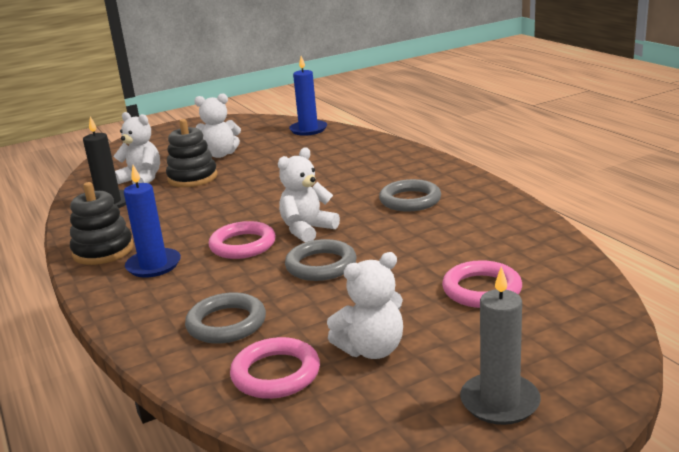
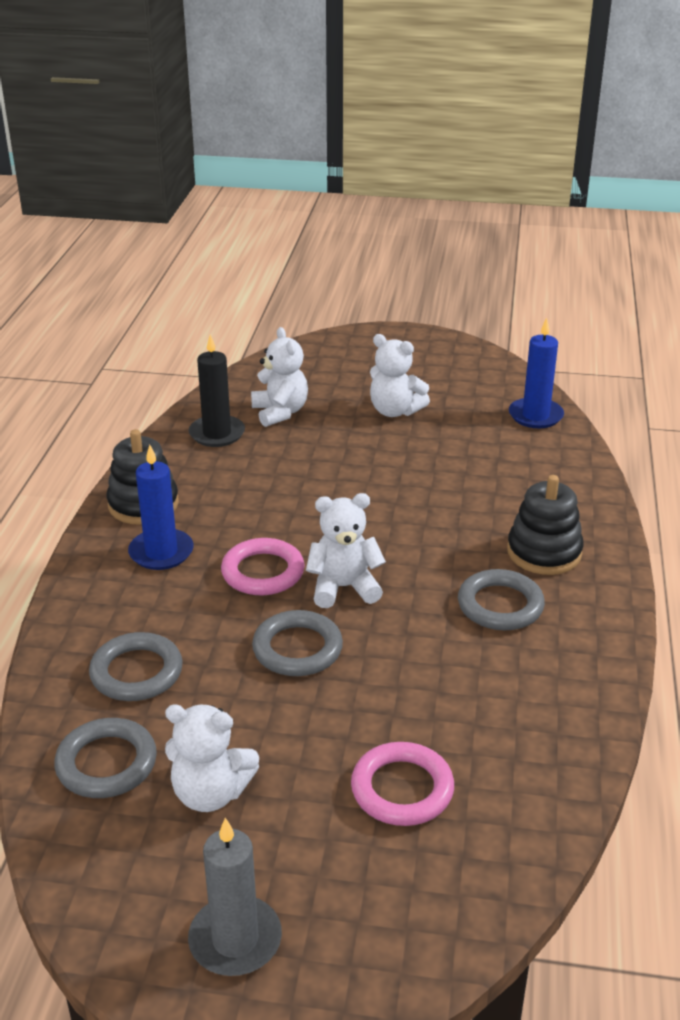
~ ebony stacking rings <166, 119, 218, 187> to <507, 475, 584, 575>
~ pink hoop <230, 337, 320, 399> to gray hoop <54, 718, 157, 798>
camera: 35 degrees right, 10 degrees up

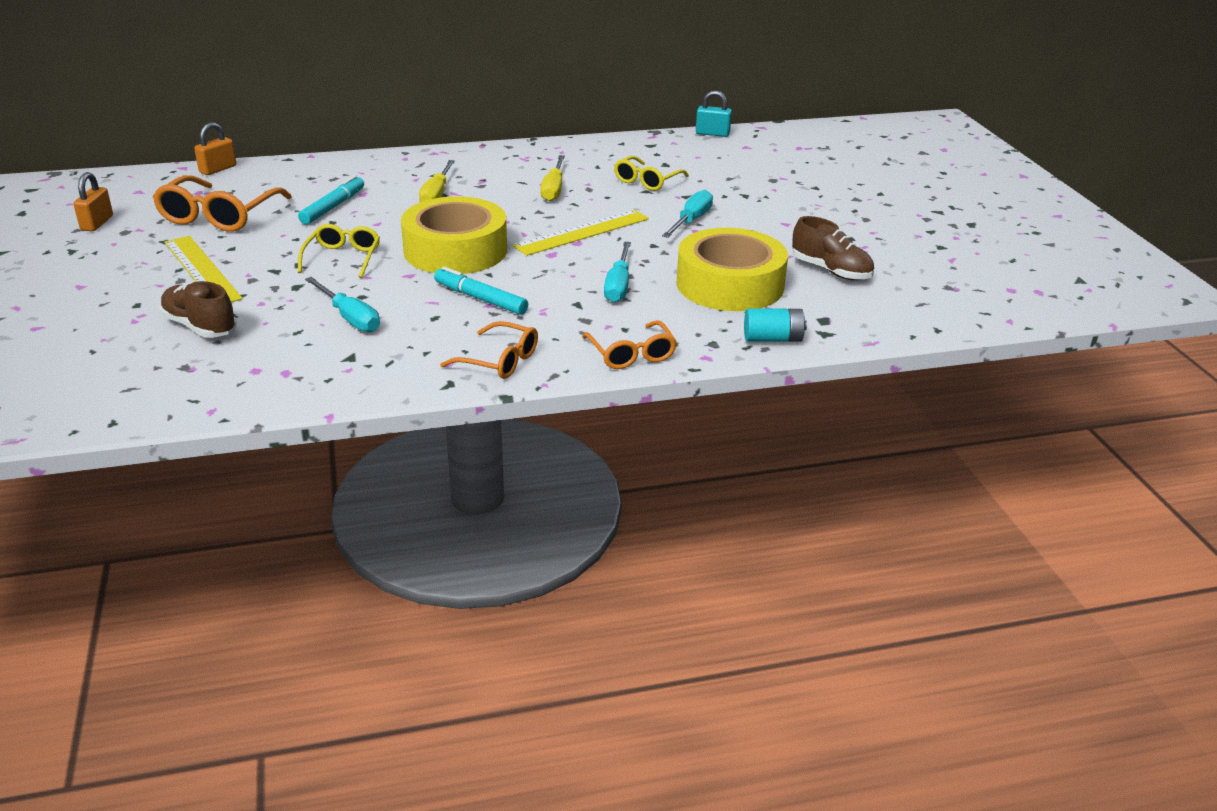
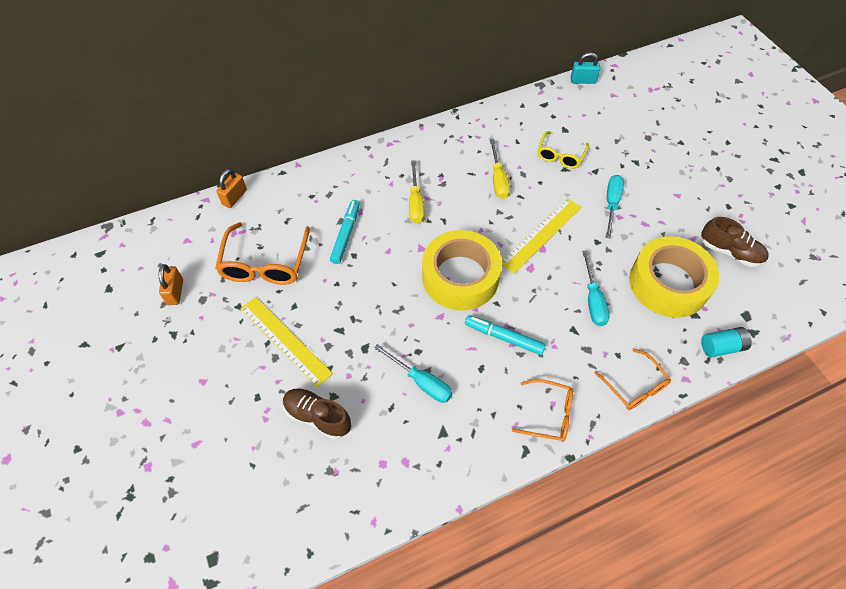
- bright yellow eyeglasses <298, 224, 380, 278>
camera: 10 degrees left, 25 degrees up

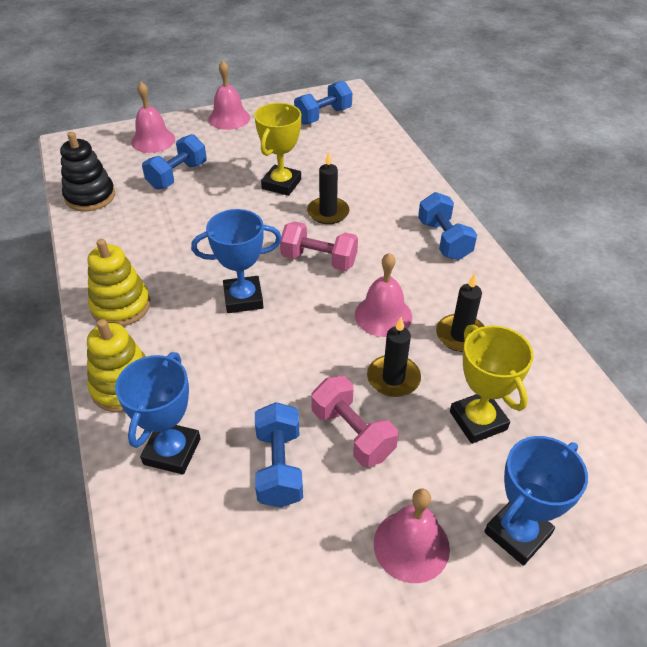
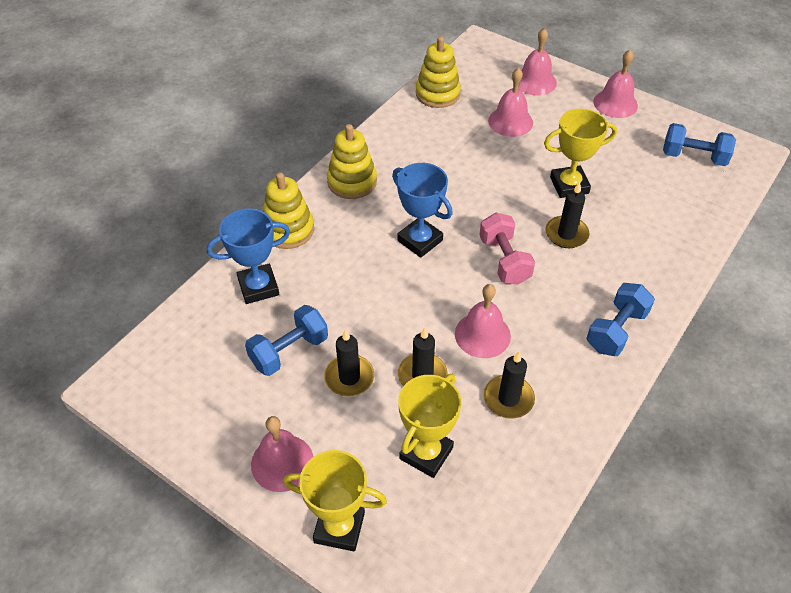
~ ebony stacking rings <60, 132, 115, 211> to bright yellow stacking rings <416, 36, 461, 108>
~ blue dumbbell <142, 134, 207, 190> to pink school bell <488, 68, 533, 137>
~ pink dumbbell <311, 376, 398, 467> to ebony candle <324, 329, 374, 397>
~ blue prize cup <484, 436, 588, 566> to bright yellow prize cup <283, 450, 387, 552>
camera: 55 degrees right, 5 degrees up

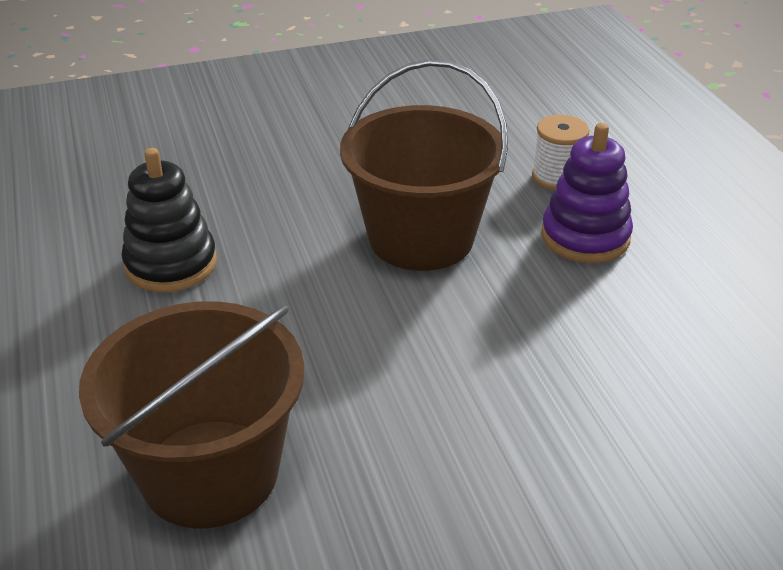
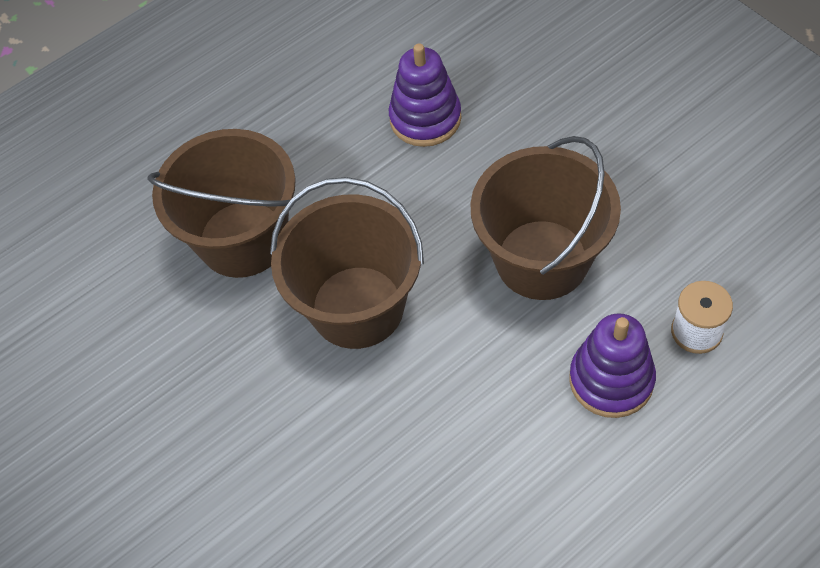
~ ebony stacking rings <121, 148, 217, 292> to royal purple stacking rings <389, 43, 461, 147>
+ brown sand bucket <270, 177, 424, 349>
camera: 75 degrees right, 20 degrees up

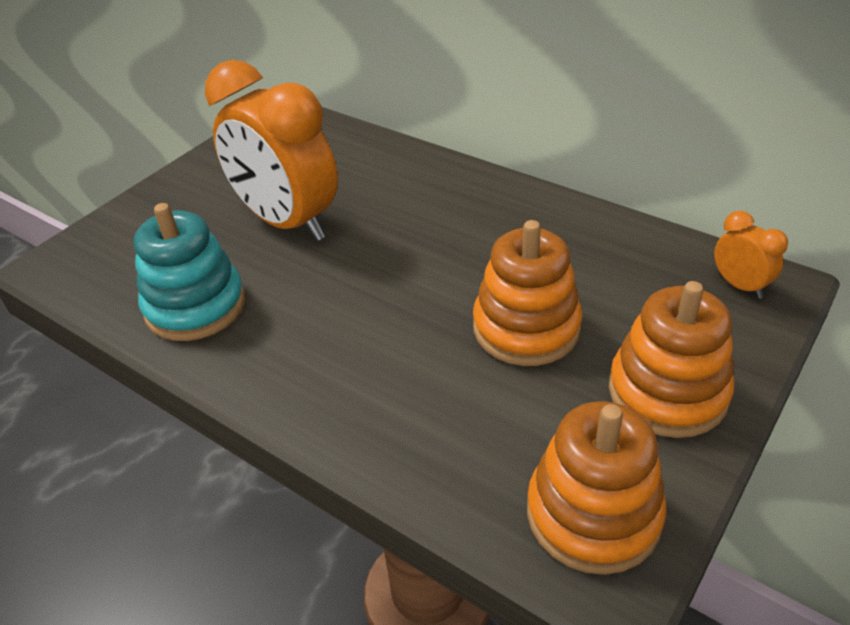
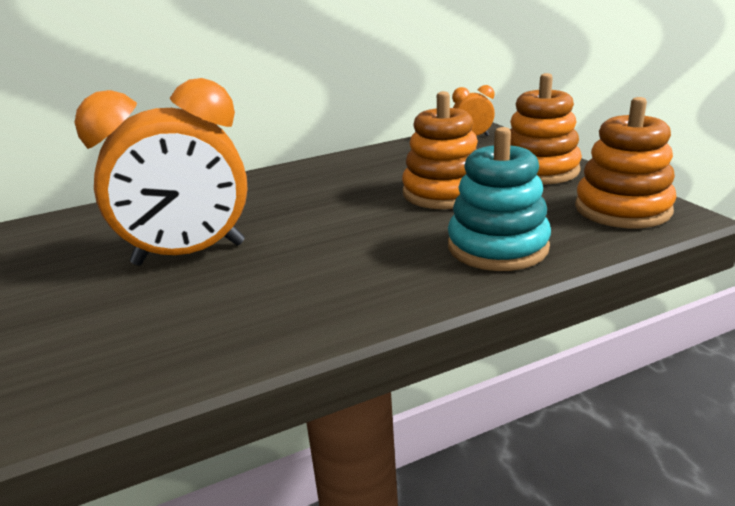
~ teal stacking rings <134, 203, 245, 341> to <448, 127, 551, 271>
camera: 60 degrees left, 15 degrees down

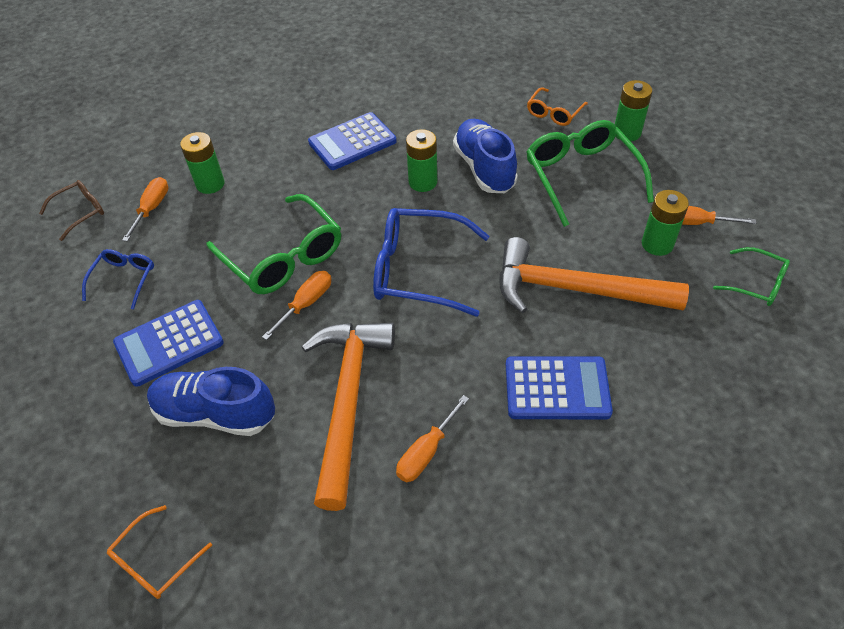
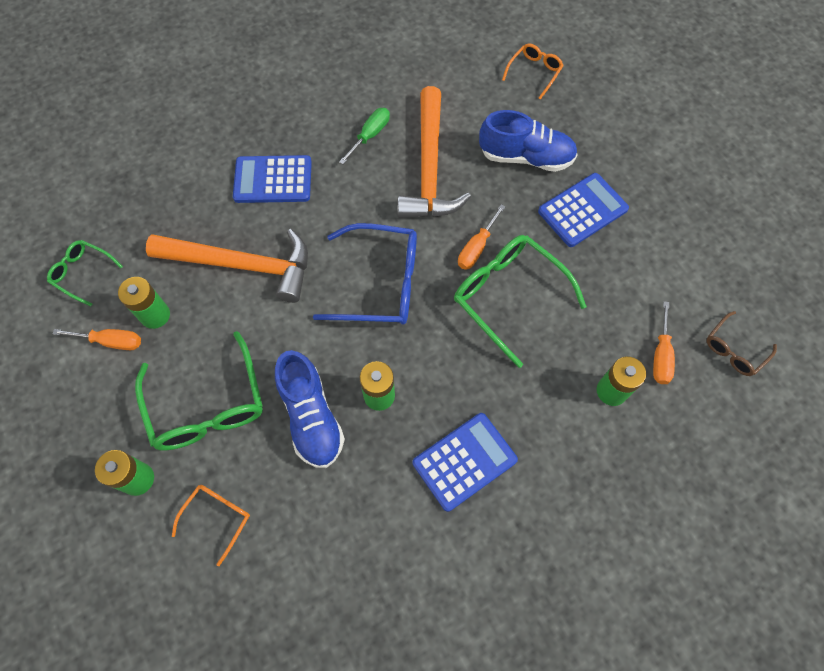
- blue eyeglasses <82, 249, 154, 309>
~ orange-coloured screwdriver <396, 395, 469, 482> to green screwdriver <339, 108, 390, 164>
camera: 175 degrees right, 15 degrees up

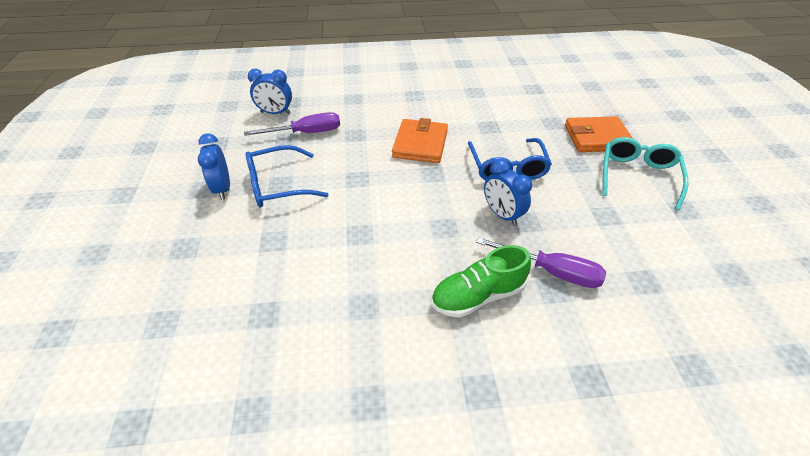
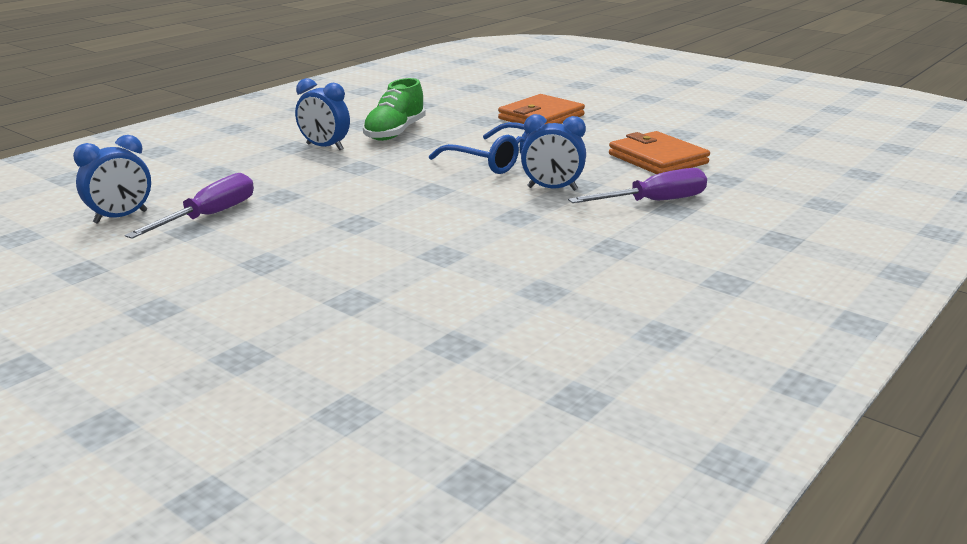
~ blue clock <198, 134, 230, 200> to <295, 78, 350, 150>
- blue eyeglasses <246, 145, 329, 207>
~ orange-coloured card wallet <392, 118, 448, 163> to <609, 131, 710, 174>
~ green sneaker <431, 245, 531, 318> to <363, 78, 426, 141>
- teal eyeglasses <602, 137, 689, 210>
camera: 45 degrees left, 20 degrees down

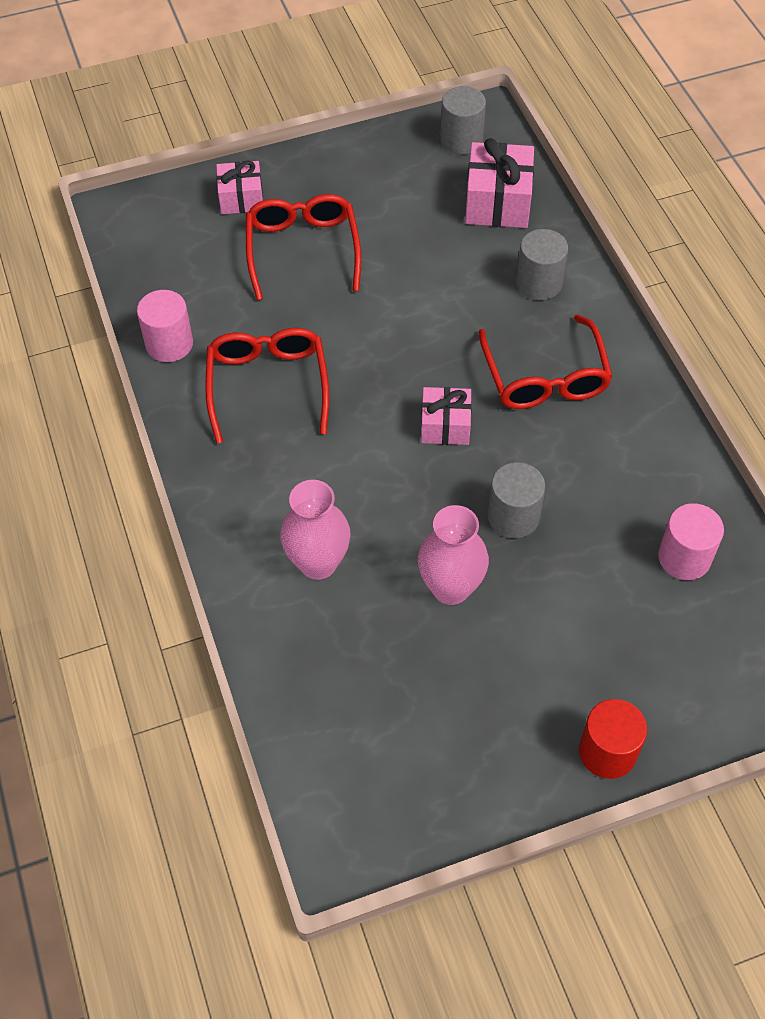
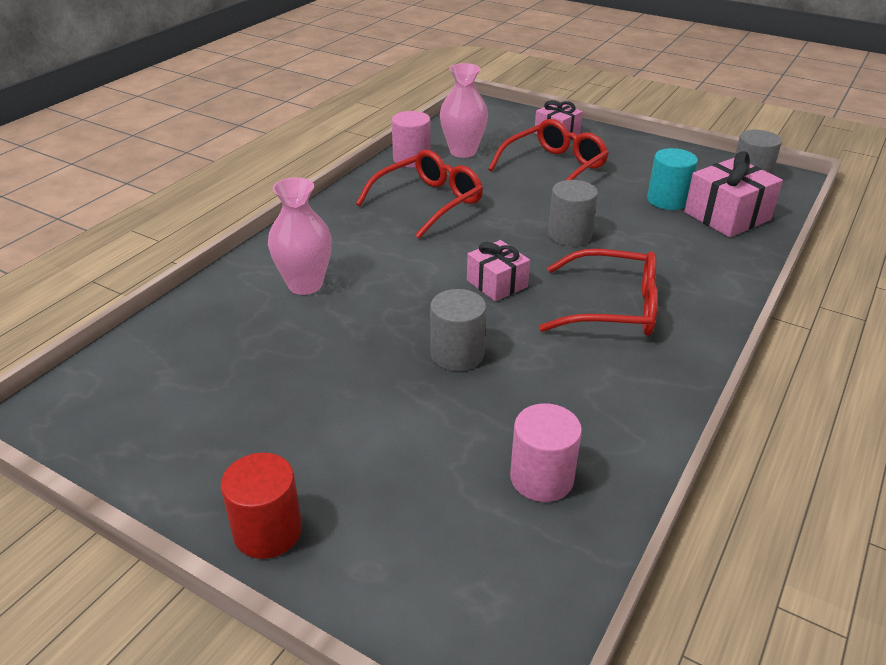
~ pink vase <418, 505, 489, 605> to <440, 63, 488, 158>
~ red eyeglasses <478, 315, 613, 409> = <539, 249, 658, 336> 120 degrees counterclockwise
~ gray cylinder <516, 229, 568, 300> to <548, 180, 598, 246>
+ teal cylinder <647, 148, 698, 210>
camera: 50 degrees right, 20 degrees down

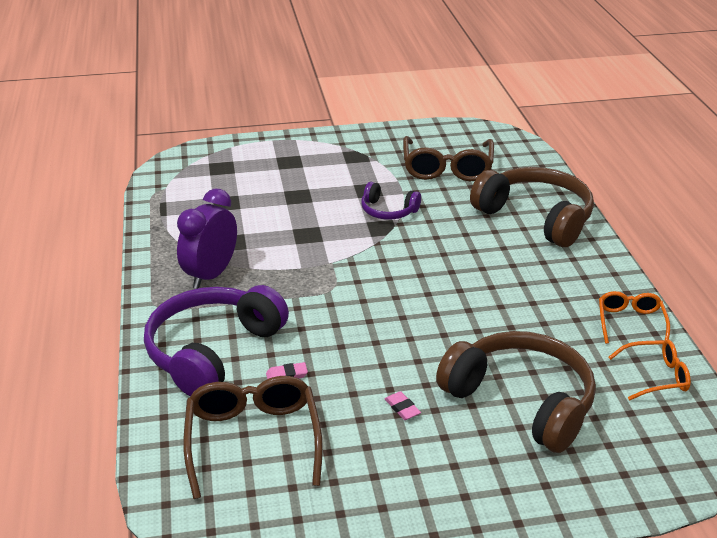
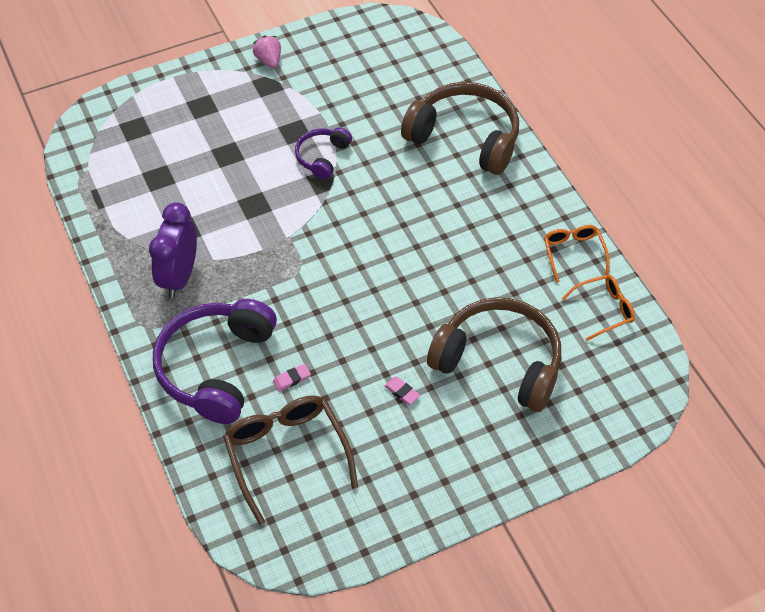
~ royal purple over-ear headphones <361, 182, 421, 220> = <295, 127, 352, 180> 105 degrees clockwise
- brown eyeglasses <403, 136, 494, 181>
+ pink toy strawberry <253, 35, 281, 68>
camera: 15 degrees left, 20 degrees up

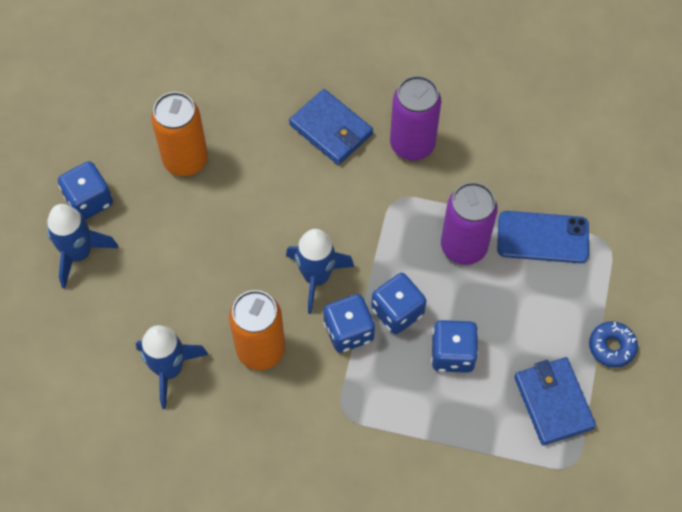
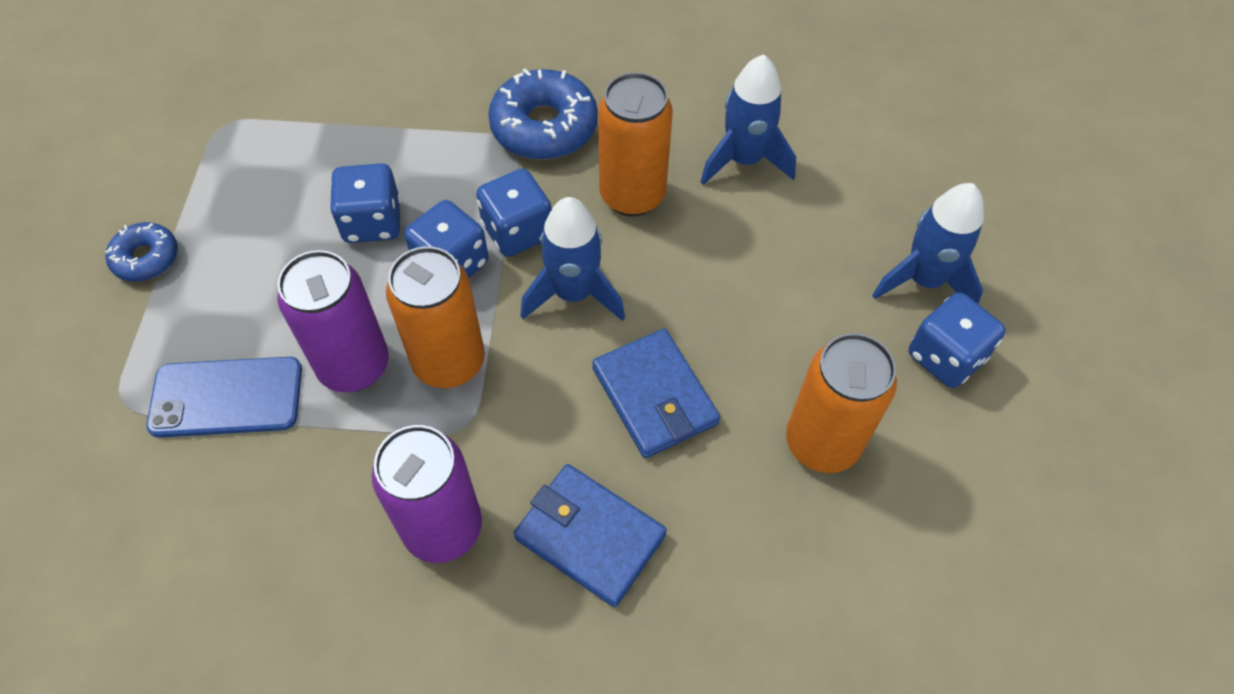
~ blue card wallet <514, 357, 596, 445> to <592, 329, 720, 458>
+ orange-coloured tin <386, 246, 485, 388>
+ blue donut <488, 69, 598, 160>
camera: 170 degrees right, 5 degrees down

